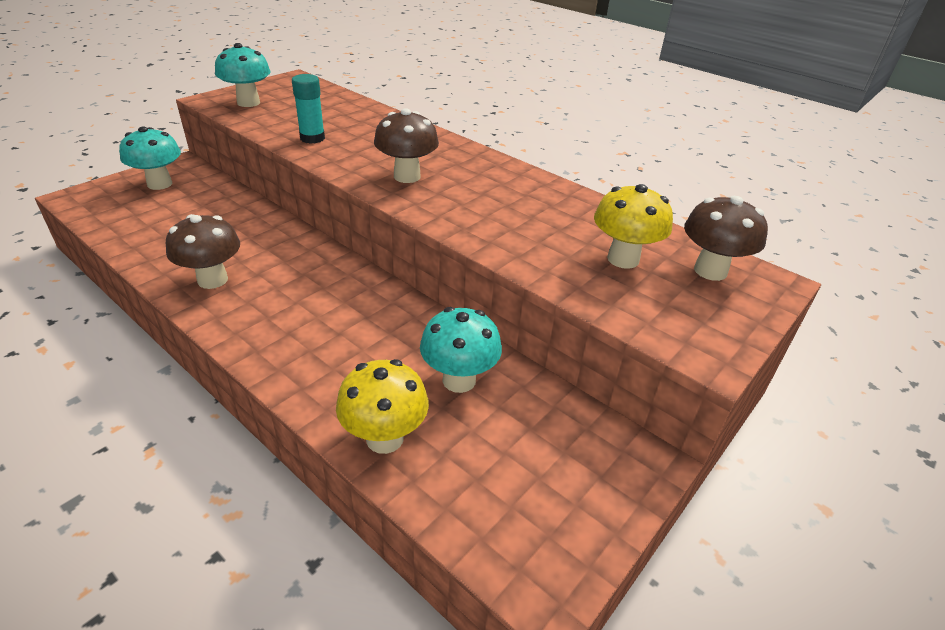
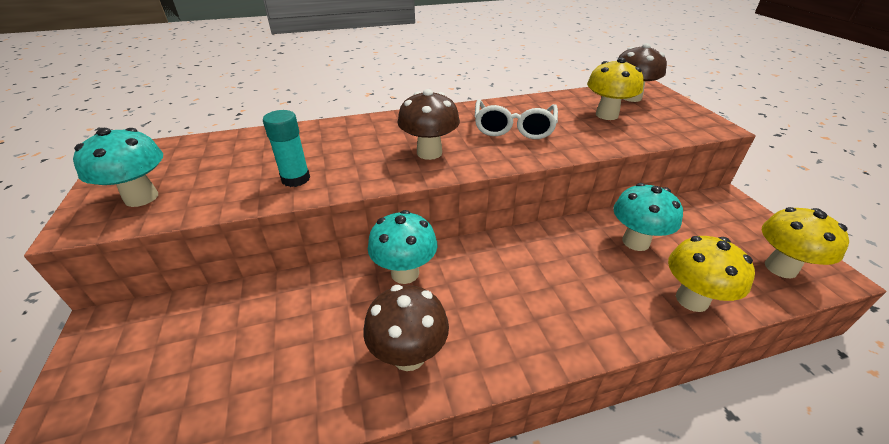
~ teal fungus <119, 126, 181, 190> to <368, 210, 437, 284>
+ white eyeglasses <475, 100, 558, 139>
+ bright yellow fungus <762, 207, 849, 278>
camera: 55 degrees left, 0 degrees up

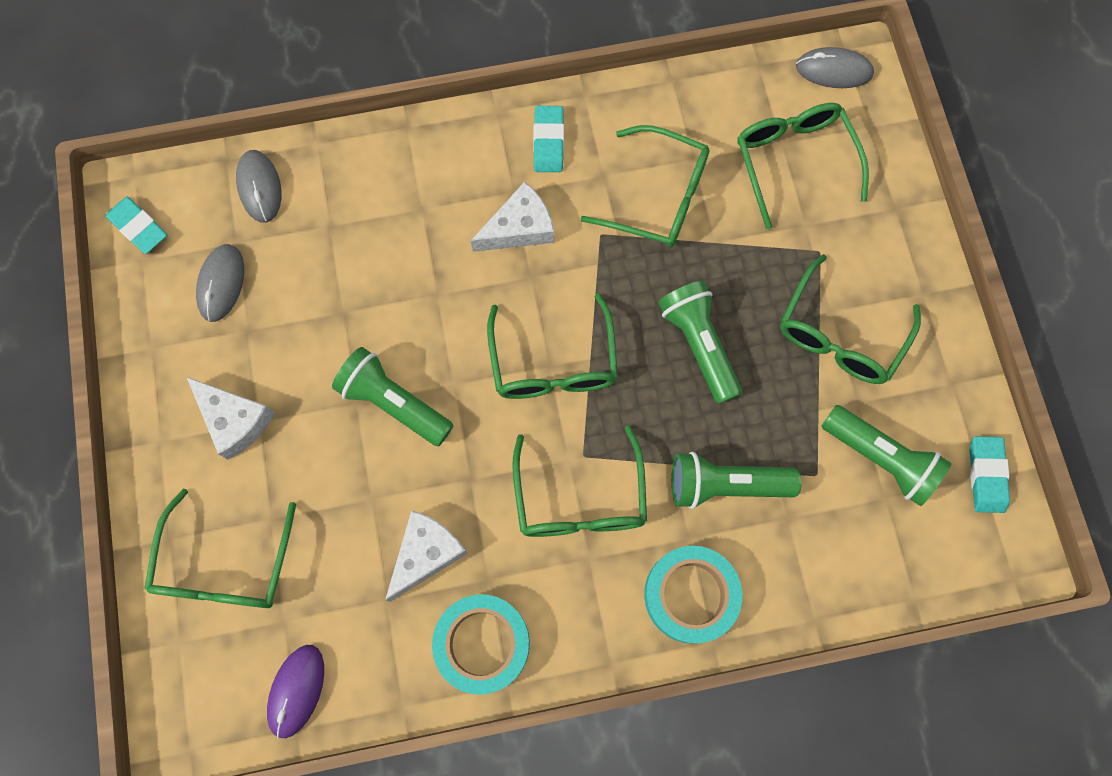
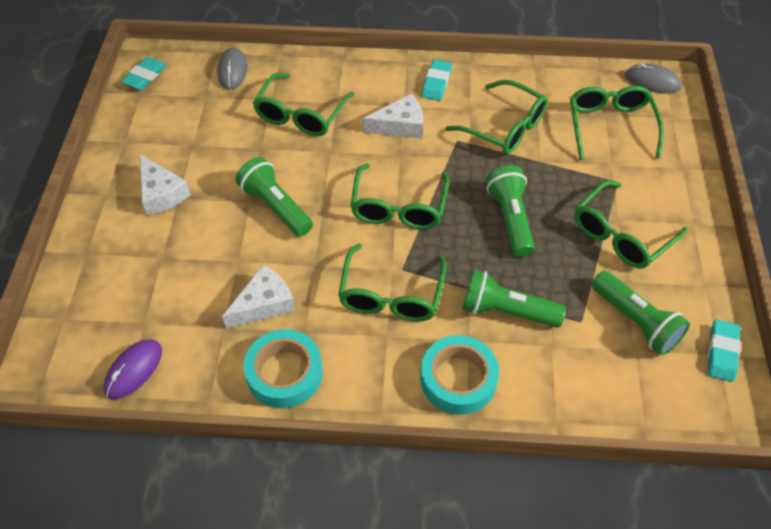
~ teal gum eraser <105, 197, 167, 254> = <121, 57, 167, 90> 60 degrees clockwise
~ green eyeglasses <144, 489, 296, 608> to <253, 73, 355, 136>
- gray mouse <196, 244, 244, 322>
camera: 15 degrees right, 20 degrees down

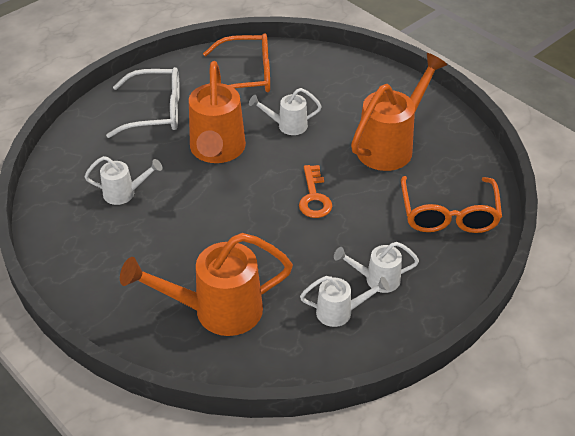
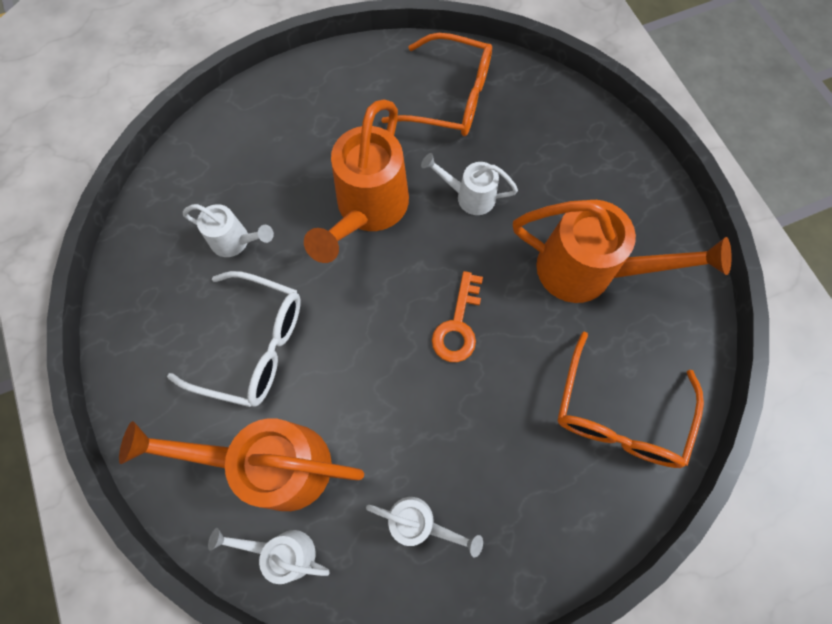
~ white eyeglasses <106, 67, 180, 138> to <167, 271, 301, 407>
~ white watering can <334, 242, 419, 293> to <208, 528, 330, 584>
~ orange-coloured watering can <351, 53, 447, 171> = <513, 200, 732, 303> 45 degrees clockwise
camera: 20 degrees right, 25 degrees up

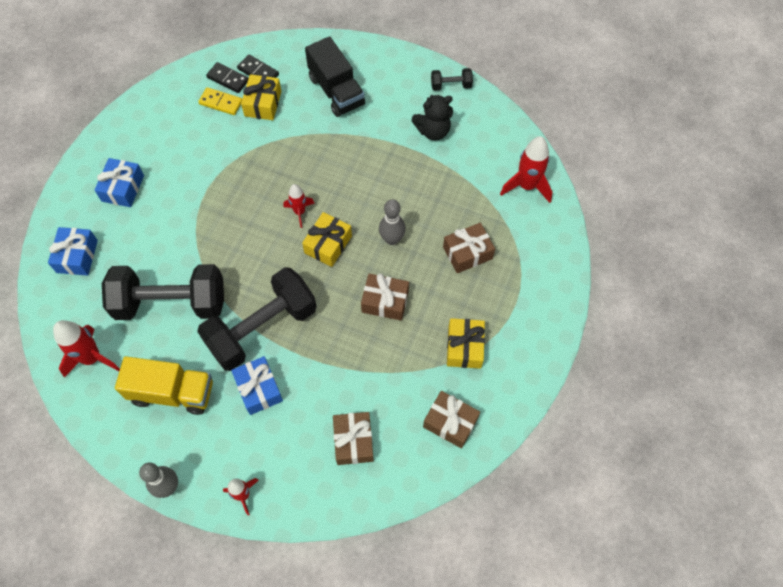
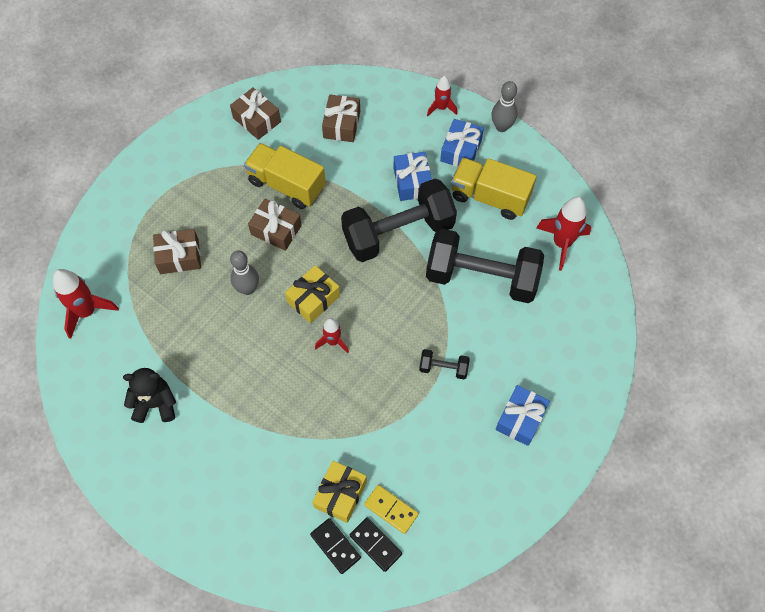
~ blue present <48, 227, 98, 276> to <440, 119, 484, 167>
- ebony lorry <305, 36, 365, 117>
~ ebony dumbbell <431, 68, 473, 91> to <419, 349, 470, 379>
- bright yellow present <447, 318, 485, 369>
+ bright yellow lorry <244, 143, 326, 209>
camera: 165 degrees left, 0 degrees up

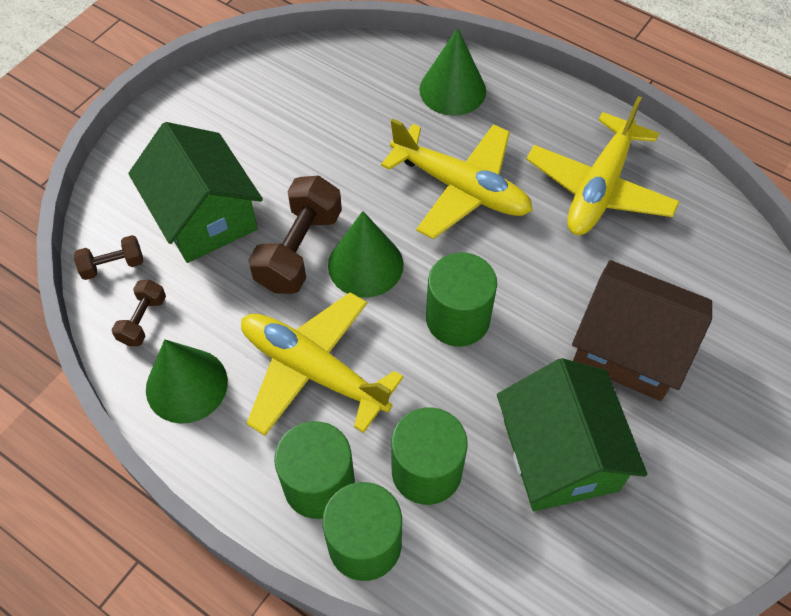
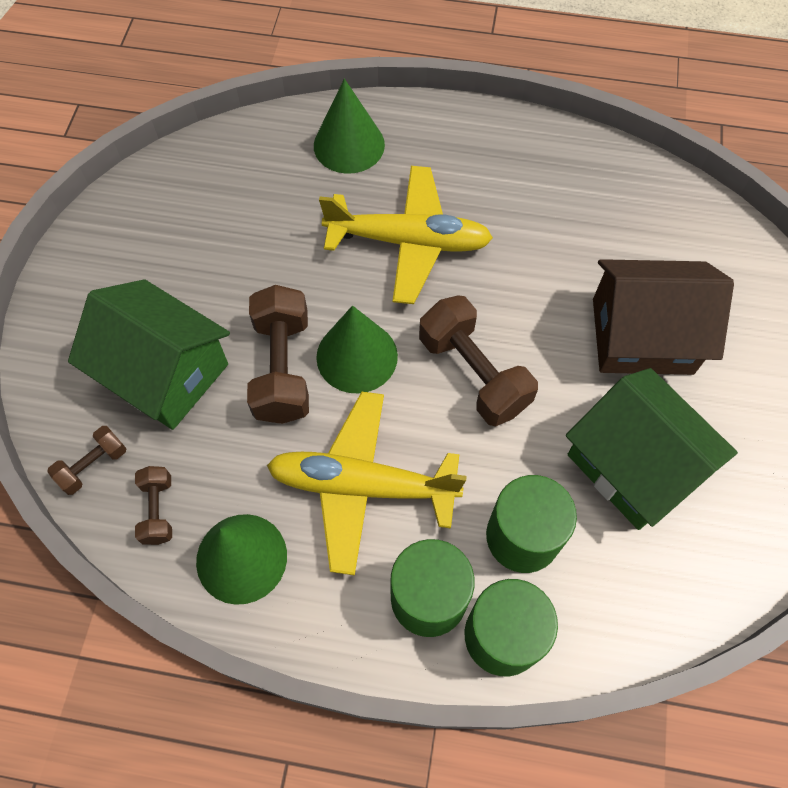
~ green cylinder <426, 253, 497, 346> to brown dumbbell <419, 295, 538, 426>
- bright yellow plane <526, 96, 680, 235>
camera: 25 degrees left, 5 degrees up

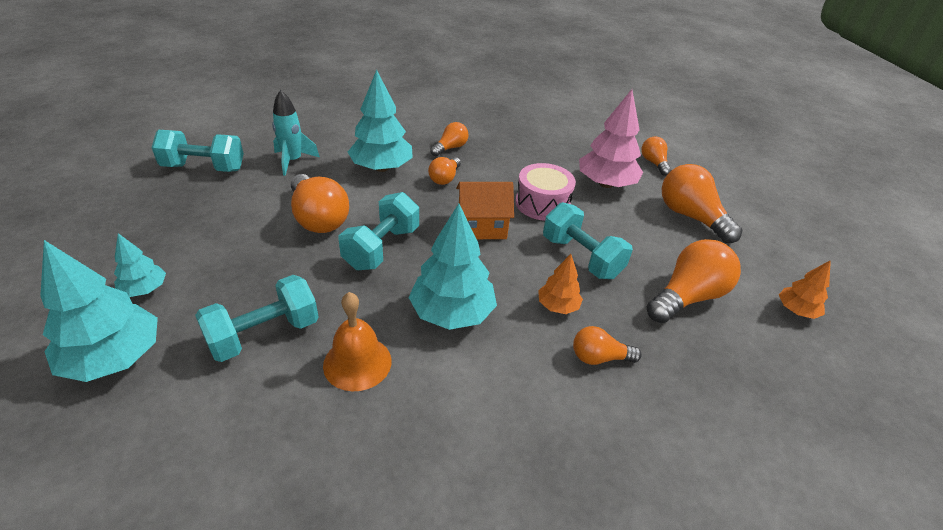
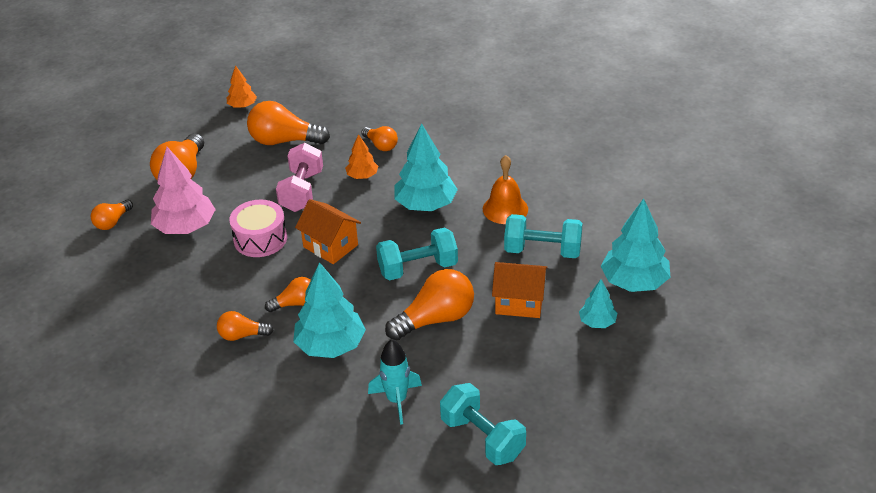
~ orange-coloured bulb <291, 174, 349, 233> = <385, 269, 474, 341> 45 degrees clockwise
~ teal dumbbell <543, 202, 633, 279> to pink dumbbell <276, 143, 323, 212>
+ orange-coloured cottage <492, 262, 548, 318>
camera: 130 degrees left, 0 degrees up

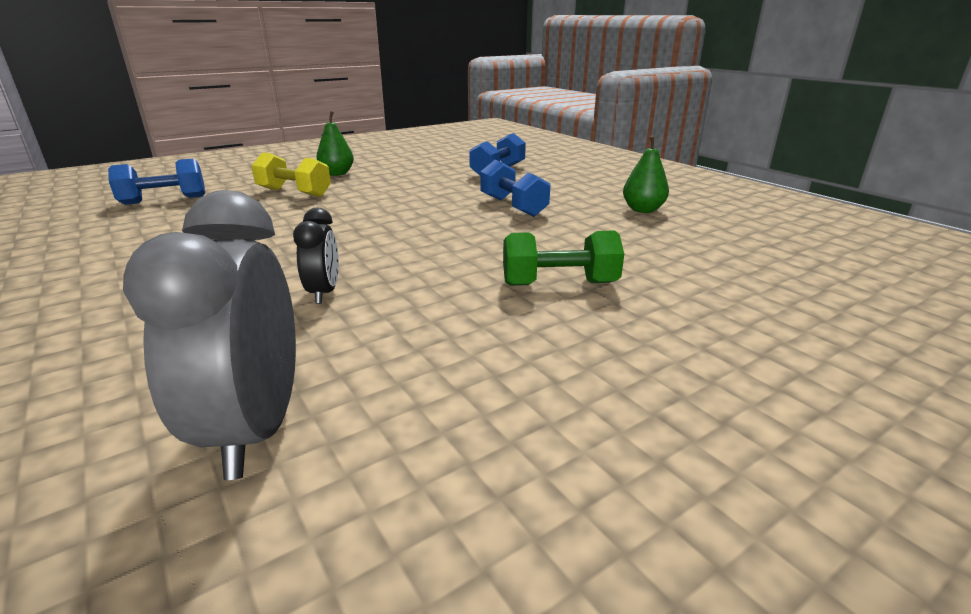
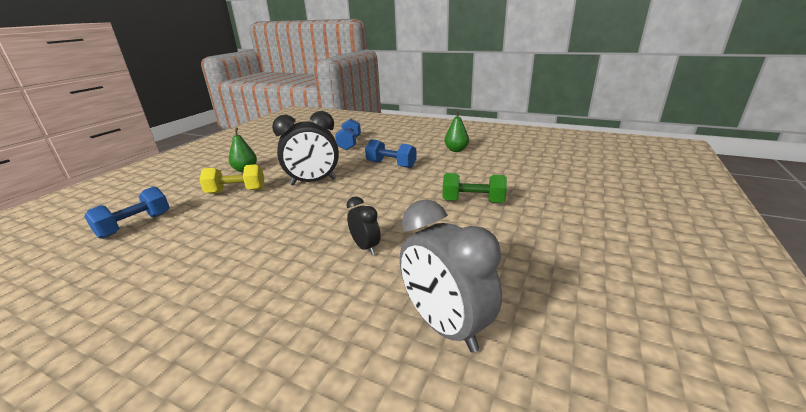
~ green dumbbell <503, 230, 624, 286> = <443, 173, 507, 203> 45 degrees clockwise
+ ebony clock <272, 111, 339, 186>
camera: 30 degrees left, 0 degrees up

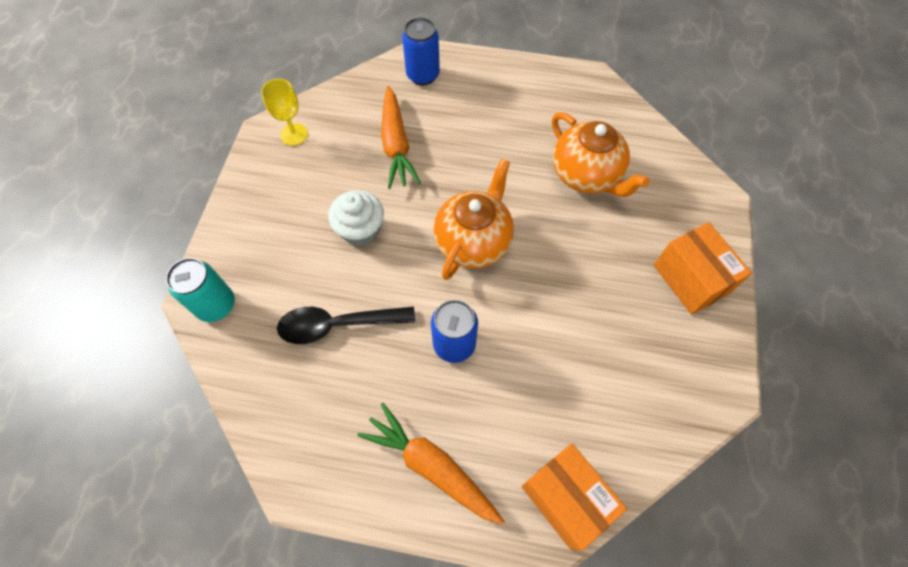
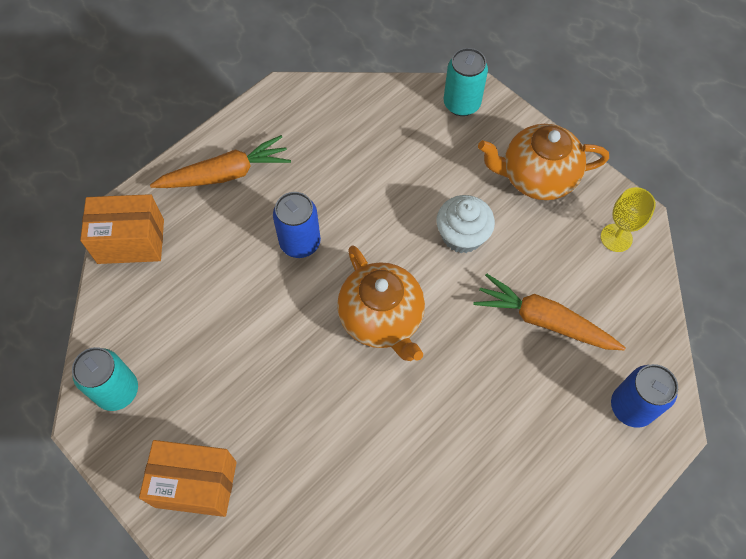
- ebony tablespoon <277, 306, 415, 344>
~ orange-coloured teapot <552, 112, 650, 197> to <478, 124, 609, 200>
+ teal tin <72, 347, 138, 411>
camera: 125 degrees right, 0 degrees up

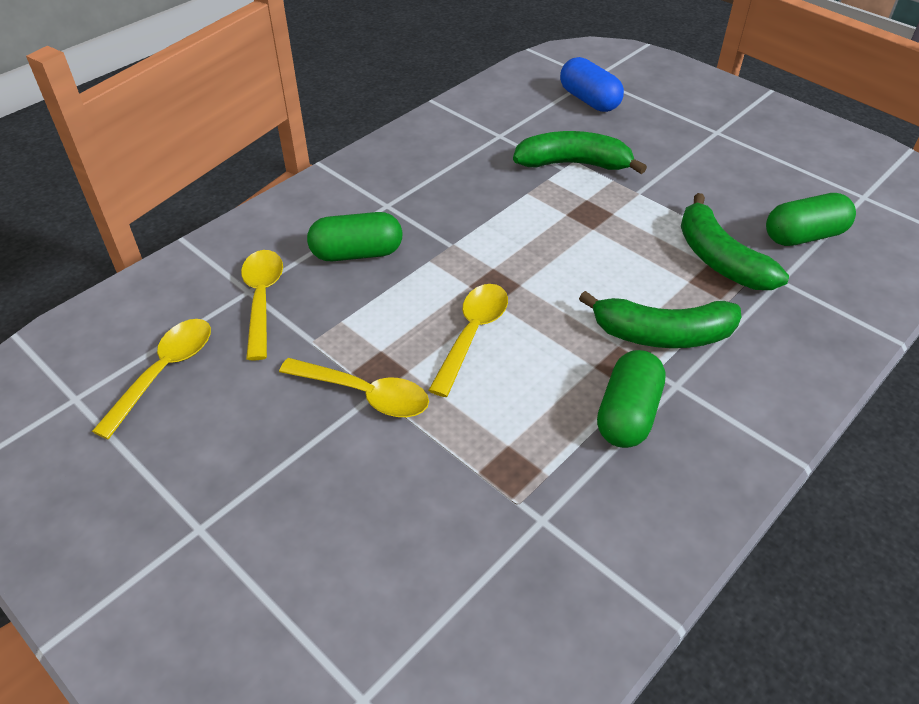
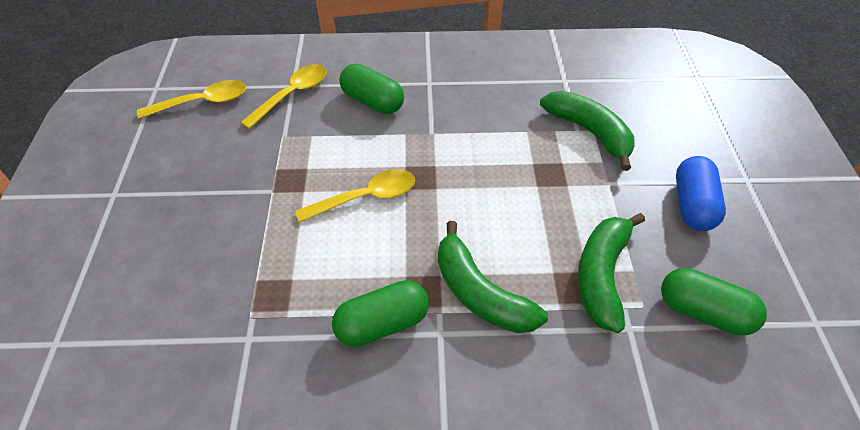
- bright yellow tablespoon <279, 358, 429, 417>
~ blue pill shape <560, 57, 624, 112> to <676, 156, 726, 231>
camera: 45 degrees right, 5 degrees up

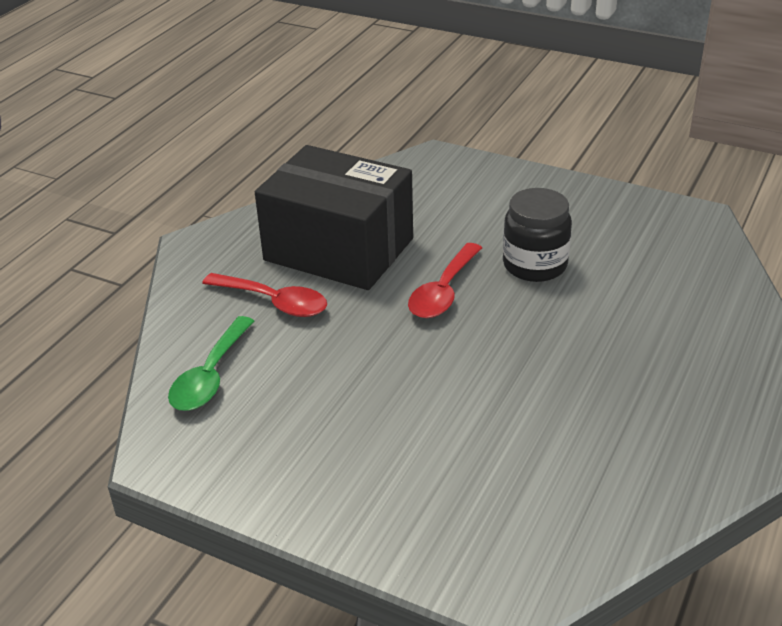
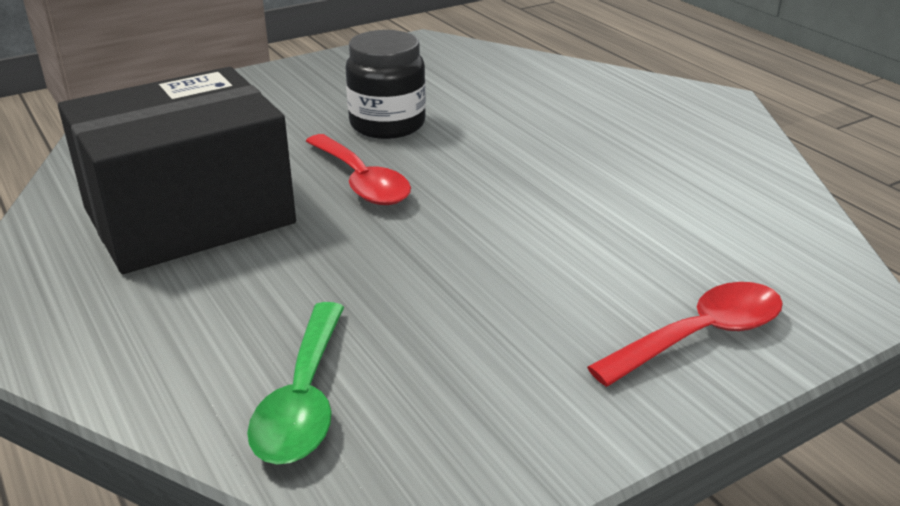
~ green tablespoon <168, 316, 254, 411> = <247, 302, 344, 464> 45 degrees clockwise
~ red tablespoon <202, 273, 327, 317> to <587, 282, 783, 387>
camera: 60 degrees left, 5 degrees down

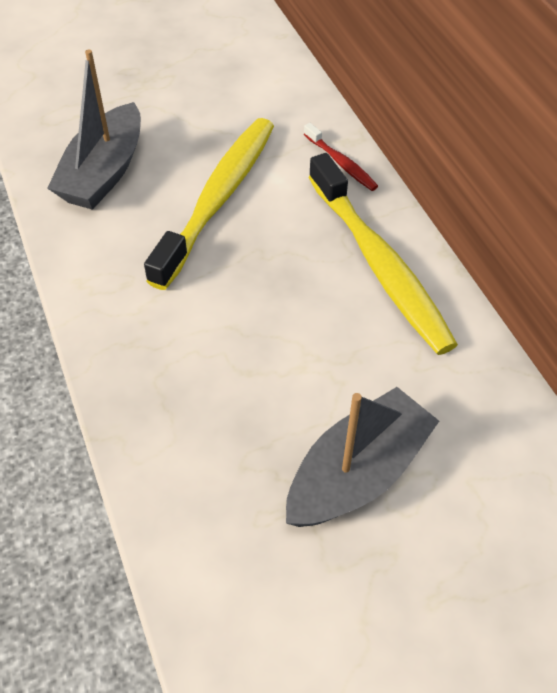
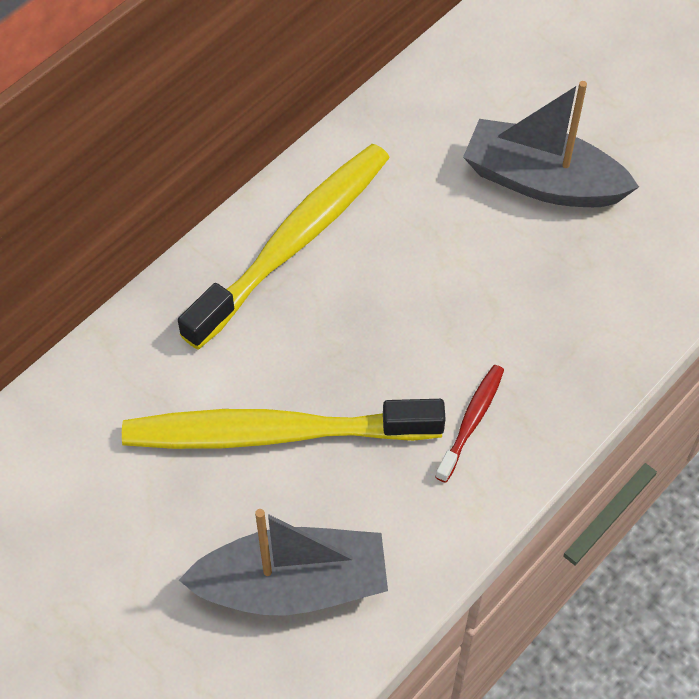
~ red dental brush <304, 123, 378, 191> to <435, 365, 504, 483>
camera: 115 degrees left, 5 degrees up

